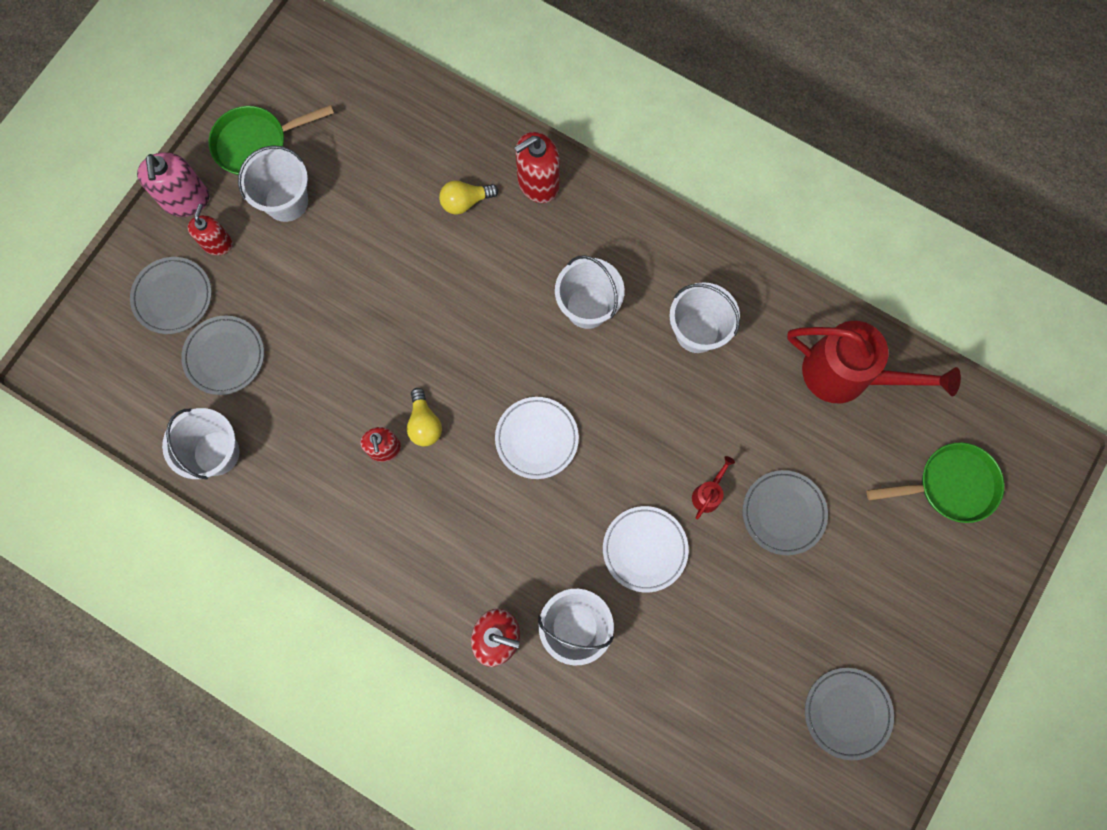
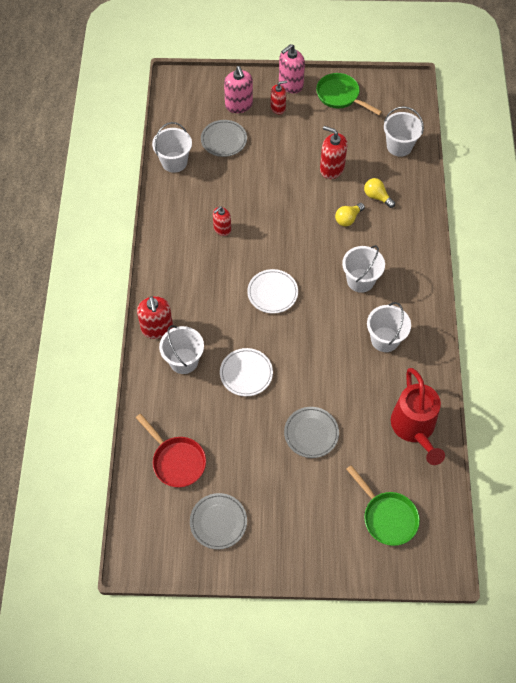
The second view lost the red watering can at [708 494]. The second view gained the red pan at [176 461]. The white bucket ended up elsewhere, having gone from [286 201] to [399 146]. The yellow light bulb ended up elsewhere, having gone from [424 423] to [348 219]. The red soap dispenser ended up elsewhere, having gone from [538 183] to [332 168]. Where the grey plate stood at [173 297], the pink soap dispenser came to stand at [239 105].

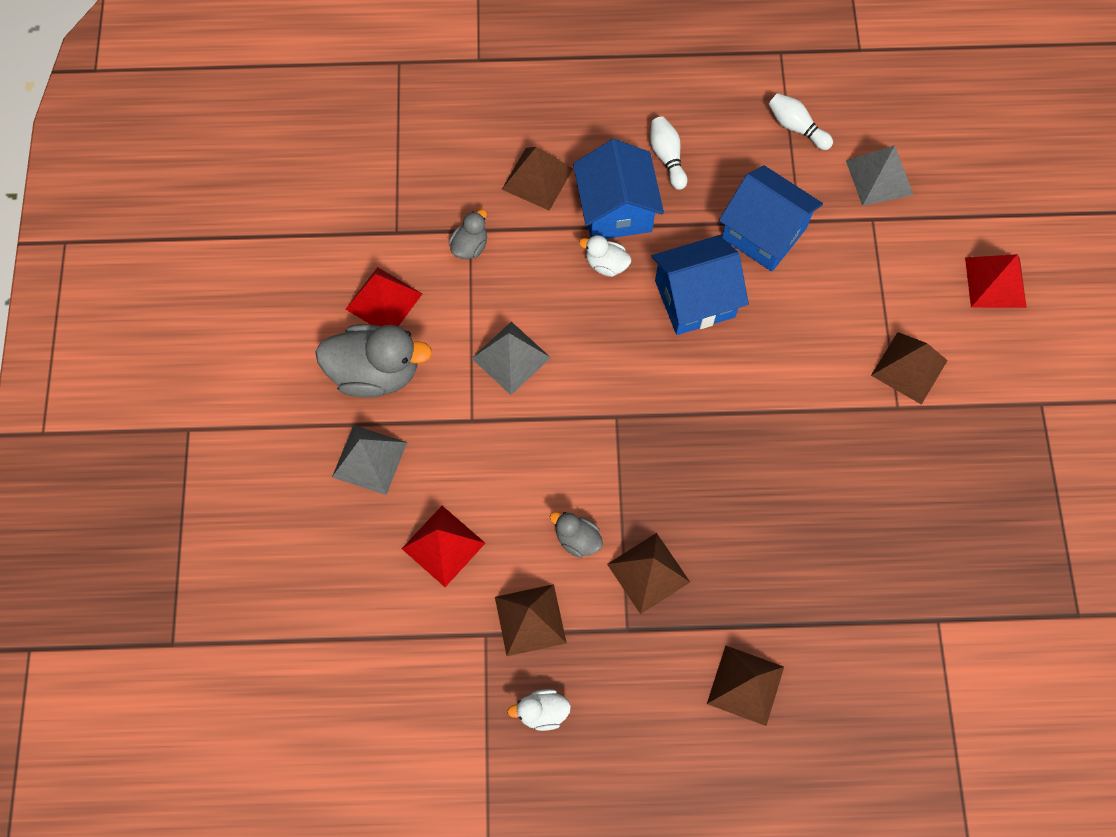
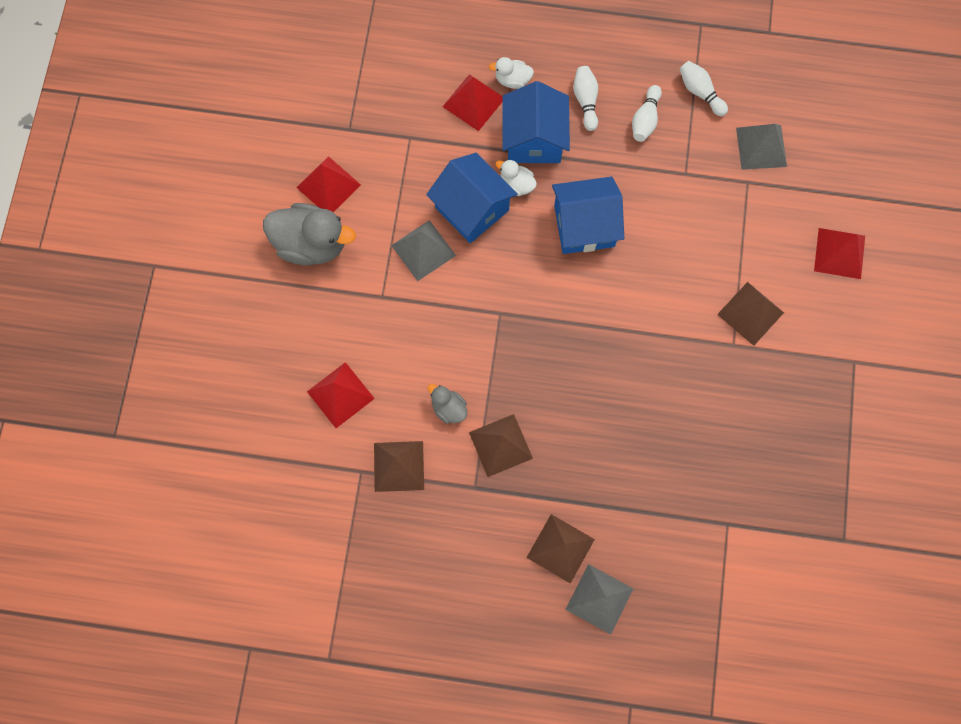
The second view lost the grey duck at [470 246]. The second view gained the white bowling pin at [645 120]. The grey pyramid ended up elsewhere, having gone from [369 459] to [599 599]. The white duck ended up elsewhere, having gone from [542 712] to [512 80]. The blue house ended up elsewhere, having gone from [764 233] to [472 209]. What was the brown pyramid at [537 179] turned into the red pyramid at [473 102].

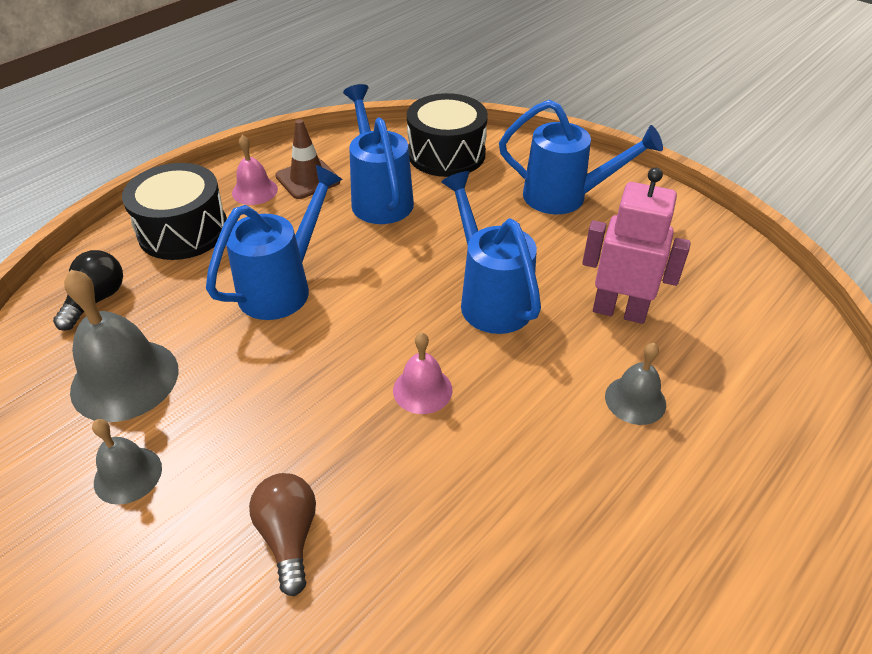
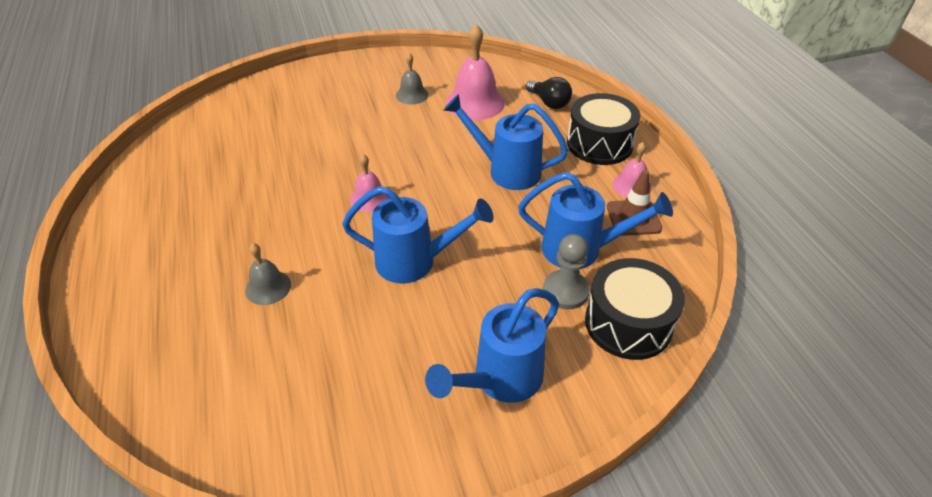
The second view lost the brown light bulb at [289 536]. The second view lost the pink robot at [619 311]. The second view gained the grey pawn at [565 291]. What was the grey bell at [125 379] turned into the pink bell at [475 102]. The blue watering can at [283 287] ended up facing another way, 135 degrees clockwise from before.

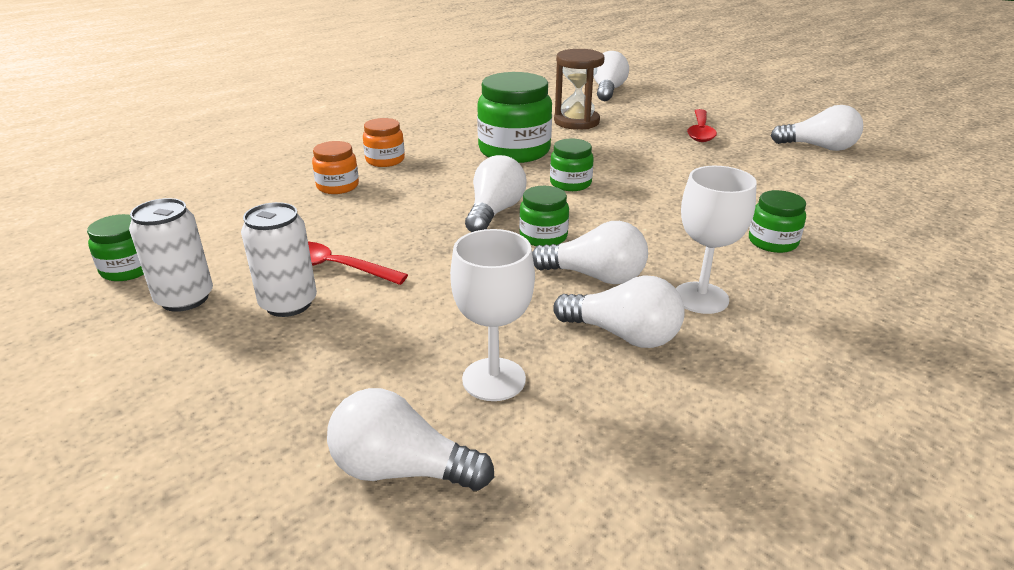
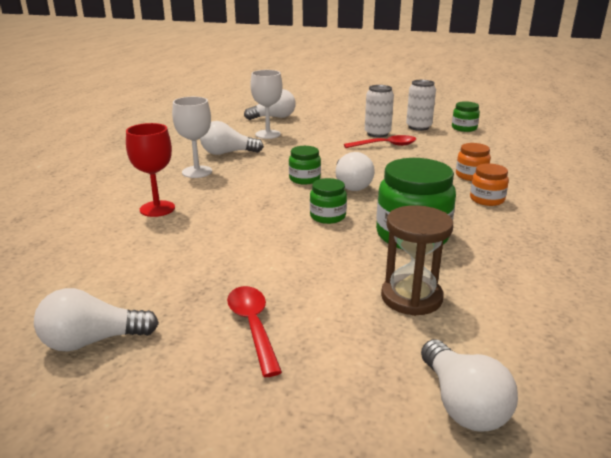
The second view lost the white light bulb at [595 276]. Where the green jar stood at [772 242], the red goblet came to stand at [157 209].

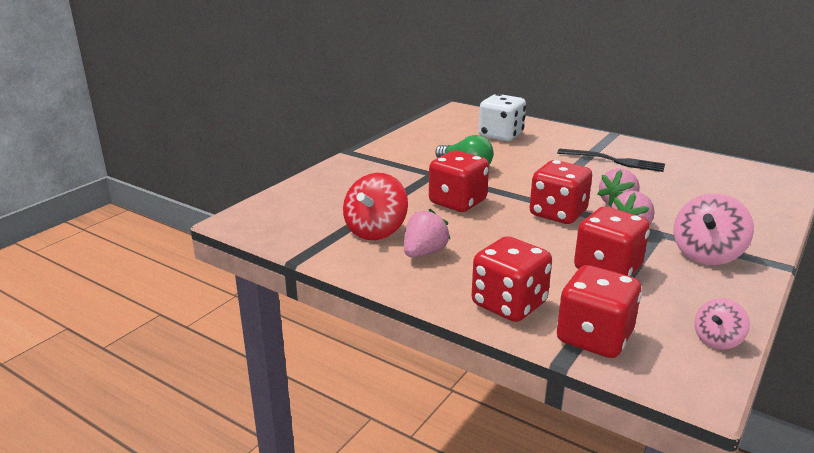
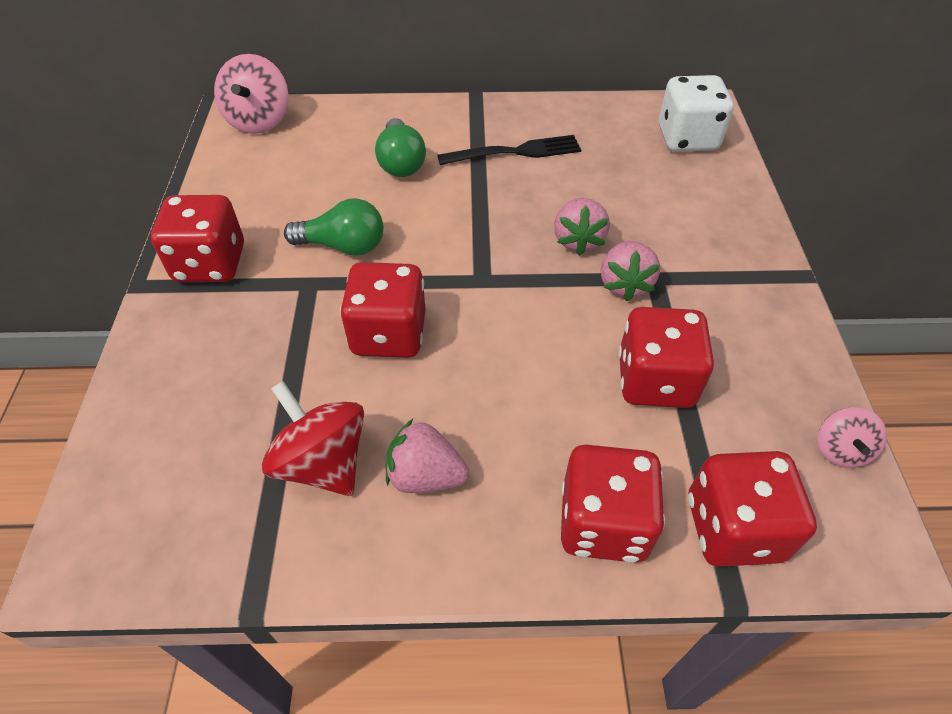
The second view gained the green light bulb at [401 162]. The white dice ended up elsewhere, having gone from [501 135] to [687 139]. The red dice ended up elsewhere, having gone from [558 214] to [210 264]. The pink spinning top ended up elsewhere, having gone from [706 255] to [259 121]. The red spinning top at [376 231] ended up facing another way, 150 degrees clockwise from before. The pink strawberry at [424 253] ended up facing another way, 75 degrees counterclockwise from before.

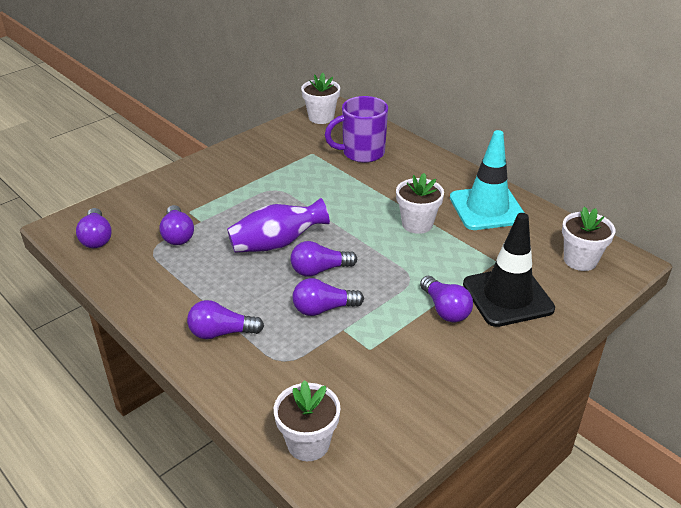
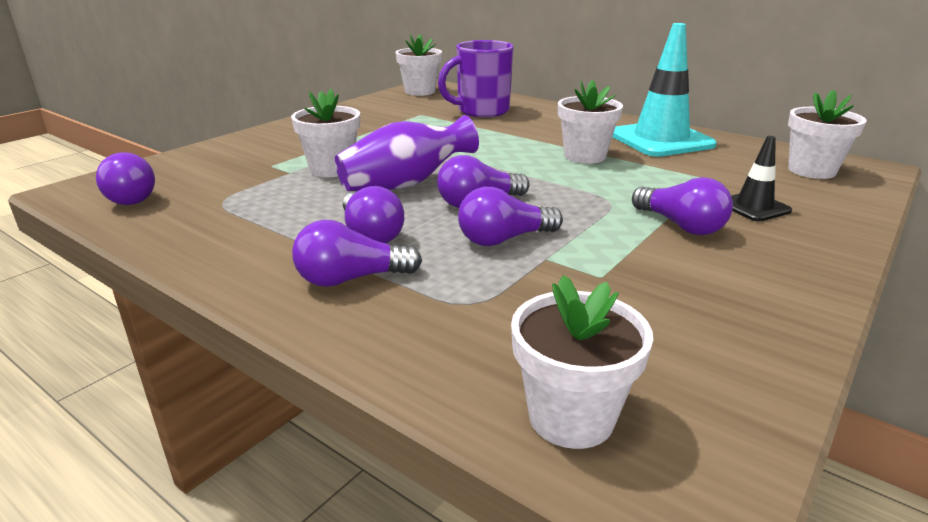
The second view gained the white flower pot at [331 169]. The purple light bulb ended up elsewhere, having gone from [178 235] to [370 234]. The size of the black traffic cone at [507 296] changed by a factor of 0.51.

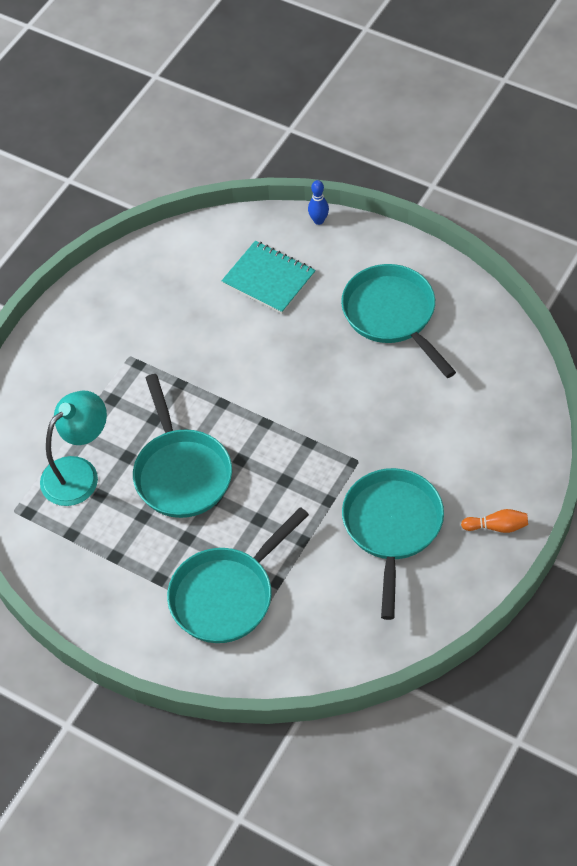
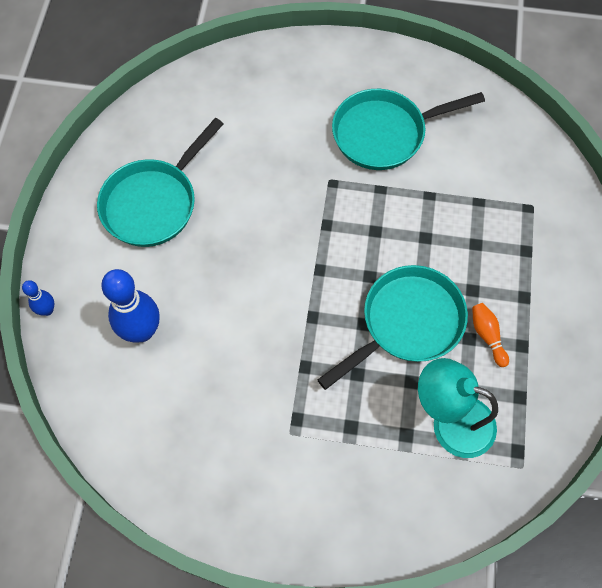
The second view lost the turquoise pan at [226 595]. The orange bowling pin ended up elsewhere, having gone from [497 527] to [487 336]. Where the turquoise notebook stood at [268 279], the blue bowling pin came to stand at [142 331].

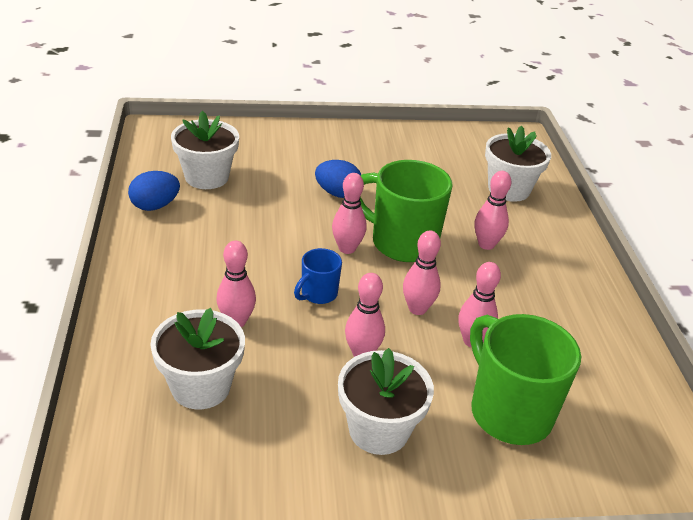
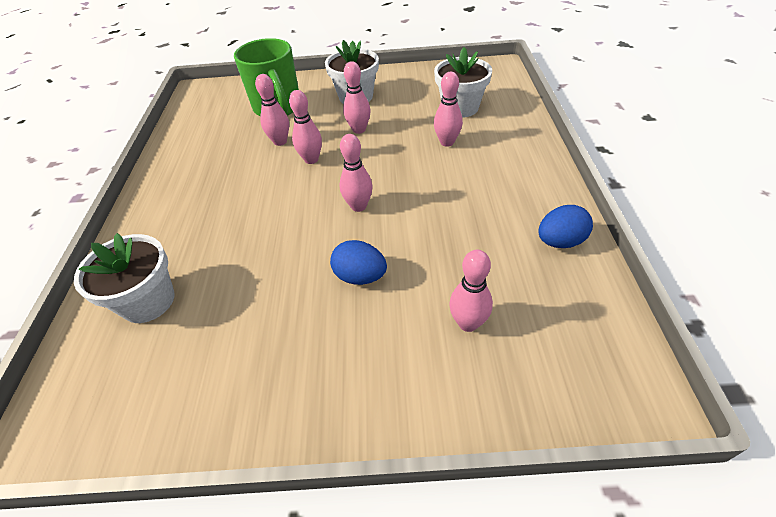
The second view lost the white flower pot at [207 177]. The second view lost the blue mug at [318 294]. The second view lost the green mug at [401 243]. The pink bowling pin ended up elsewhere, having gone from [486 244] to [468 323].

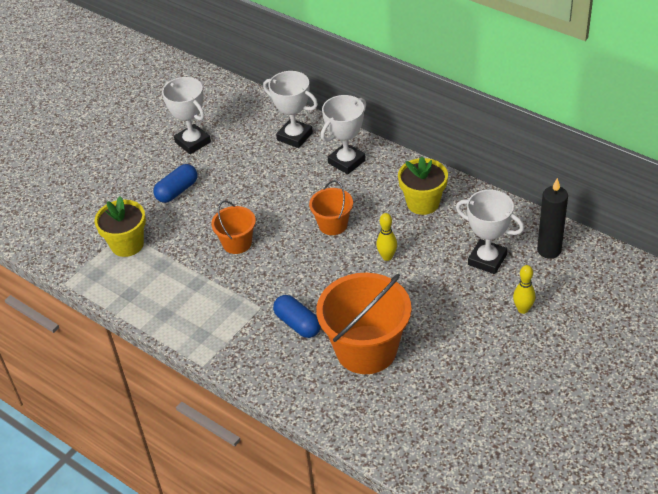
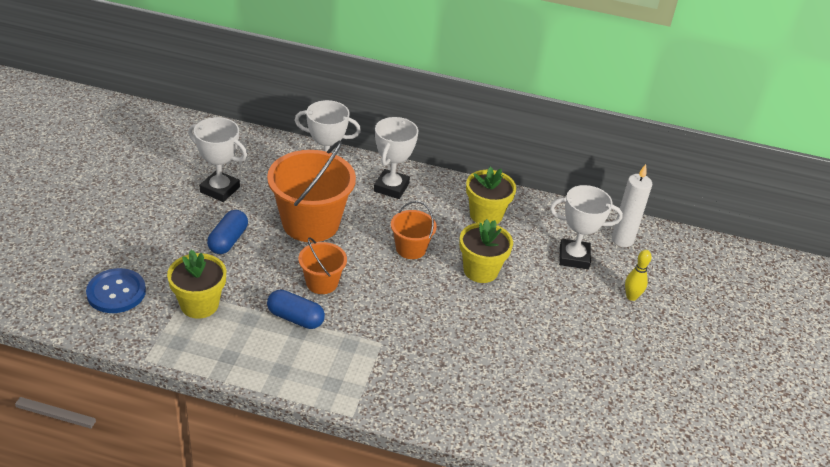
The second view gained the blue button at [116 292]. The blue capsule ended up elsewhere, having gone from [297 324] to [295 318]. The orange bucket ended up elsewhere, having gone from [366 349] to [310 223]. Where the yellow bowling pin stood at [387 257], the yellow flower pot came to stand at [480 270]. What was the black candle at [549 250] turned into the white candle at [622 240].

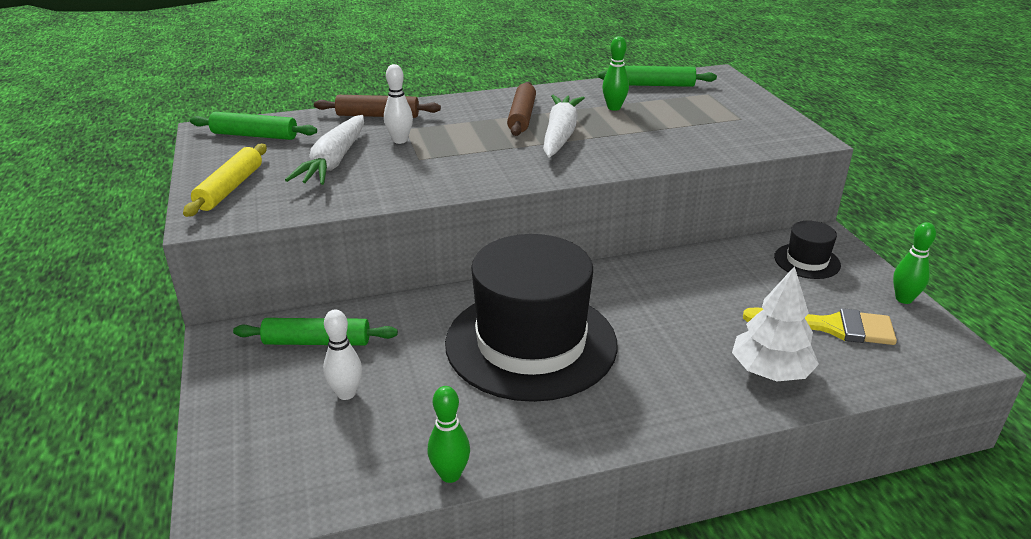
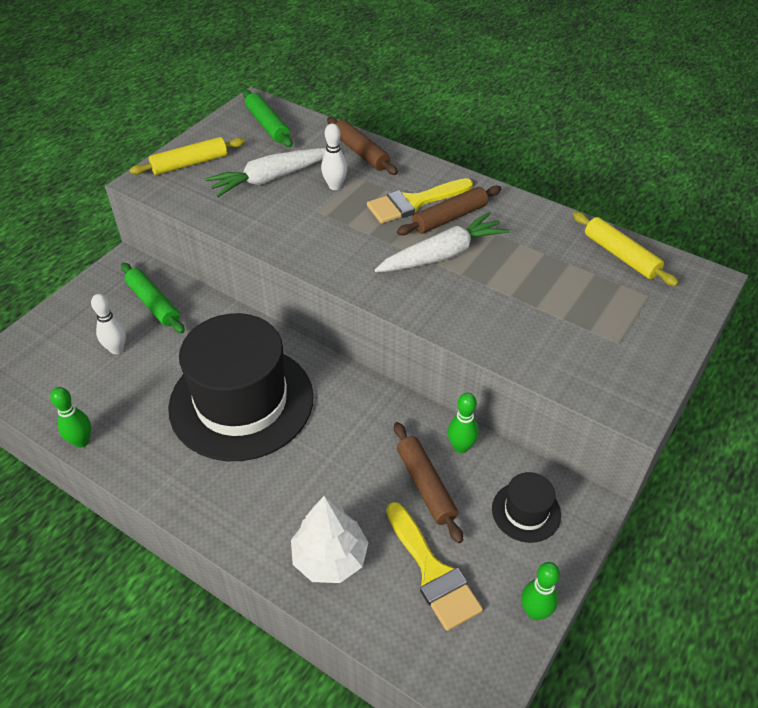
The second view gained the yellow brush at [414 202]. The second view gained the brown rolling pin at [425 486]. The green bowling pin ended up elsewhere, having gone from [614 108] to [461 447]. What was the green rolling pin at [656 85] turned into the yellow rolling pin at [620 255].

